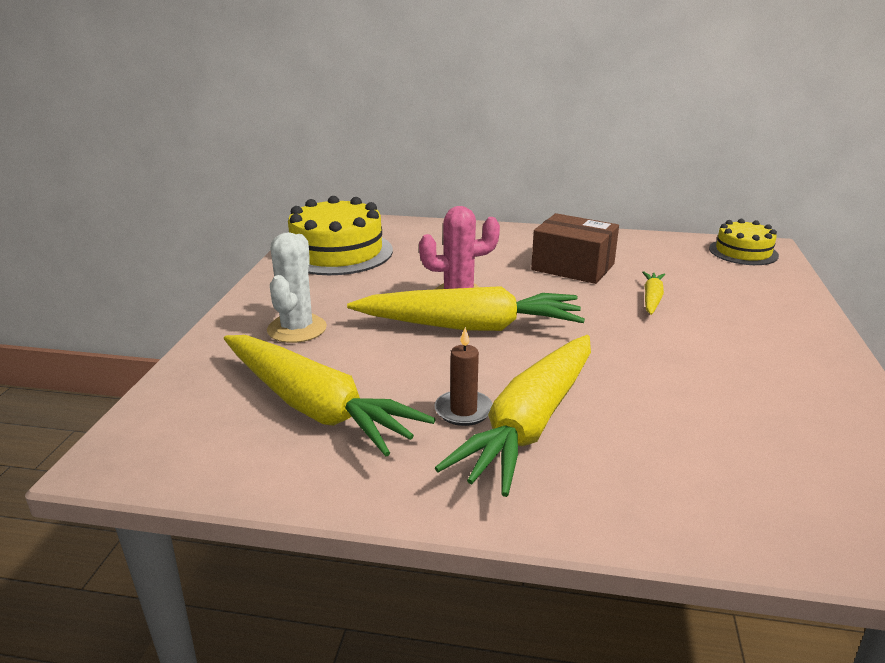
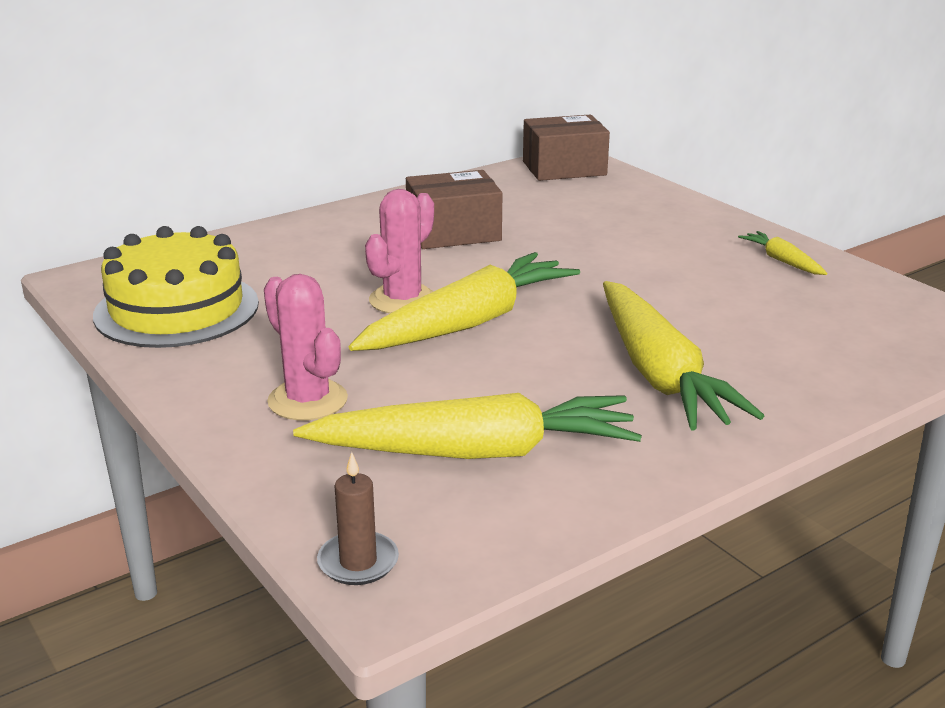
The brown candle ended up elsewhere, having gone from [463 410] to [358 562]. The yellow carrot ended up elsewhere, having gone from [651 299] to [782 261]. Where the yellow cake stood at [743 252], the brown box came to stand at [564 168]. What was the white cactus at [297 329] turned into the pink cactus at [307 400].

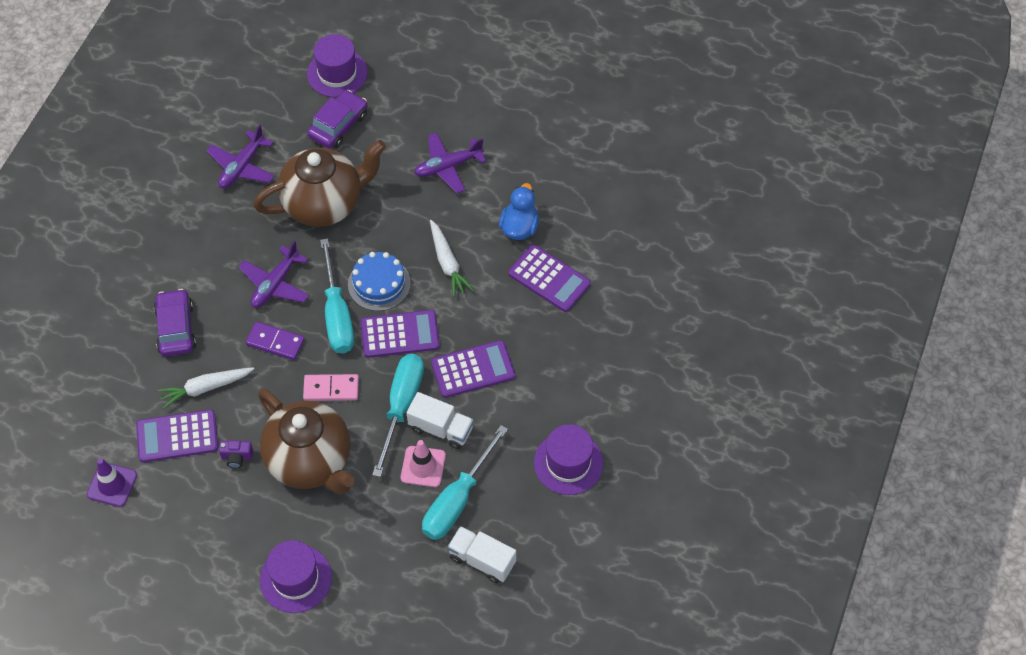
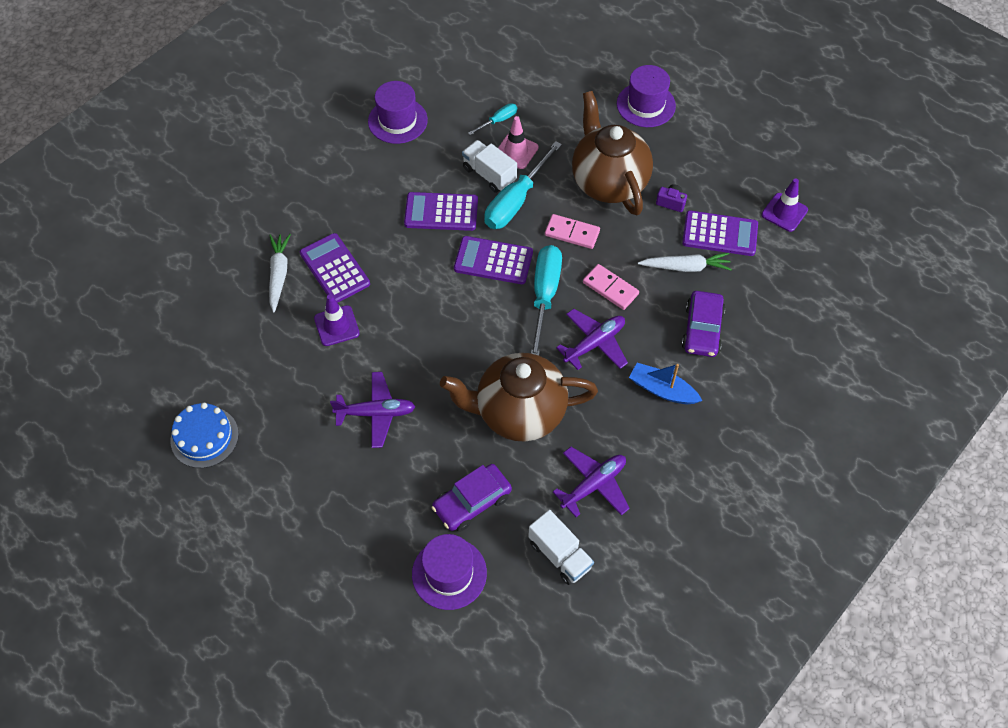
The second view gained the blue boat at [662 390]. The blue cake ended up elsewhere, having gone from [379 284] to [204 437]. The white carrot ended up elsewhere, having gone from [447 263] to [279 274]. The white truck ended up elsewhere, having gone from [482 560] to [560 555]. Where the blue duck stood at [519 227], the purple traffic cone came to stand at [336 326]. What was the purple domino at [275 342] turned into the pink domino at [610 288]. The size of the turquoise screwdriver at [457 500] changed by a factor of 0.49.

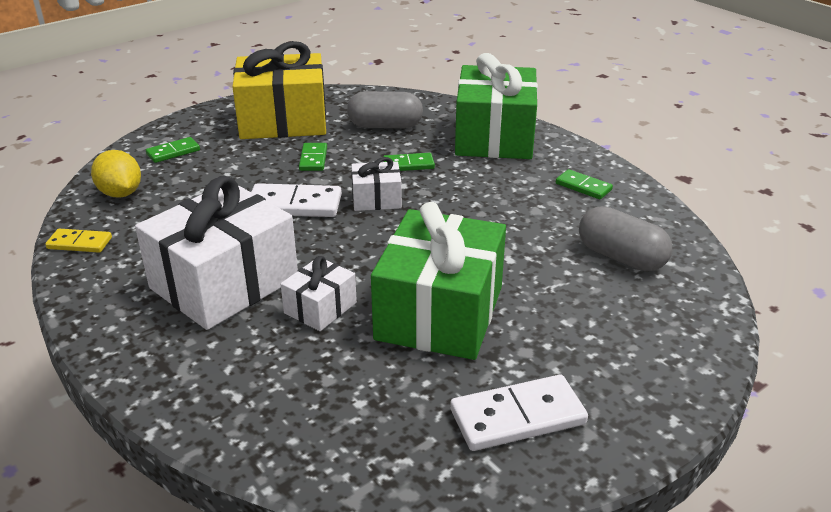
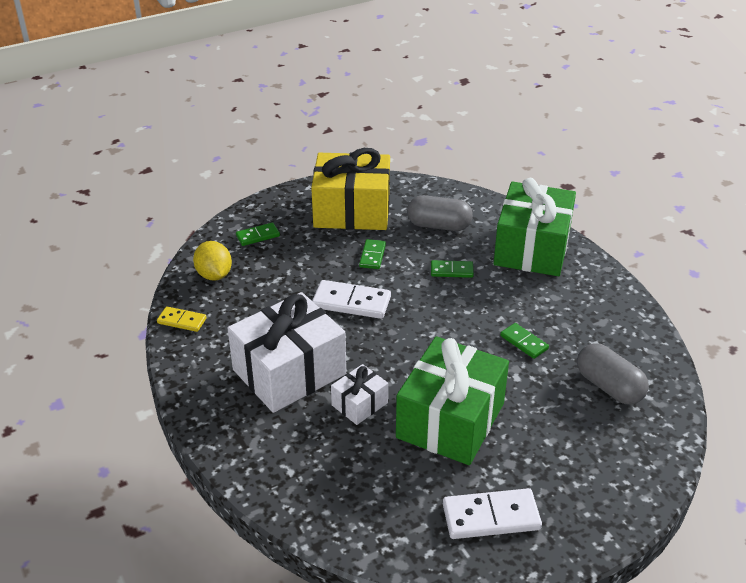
The second view lost the white gift at [376 199]. The green domino ended up elsewhere, having gone from [583 187] to [524 342].

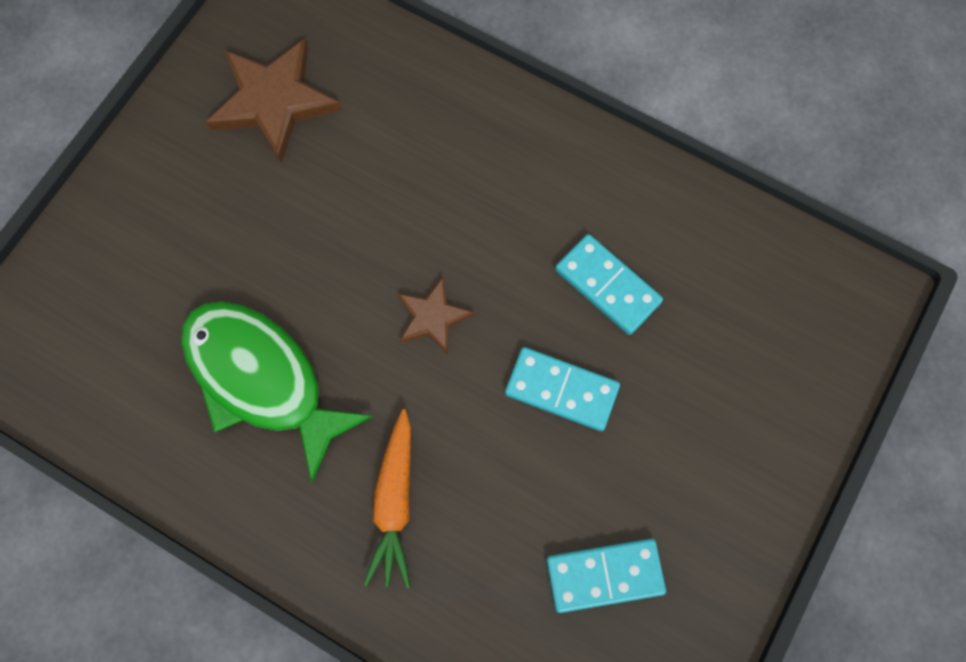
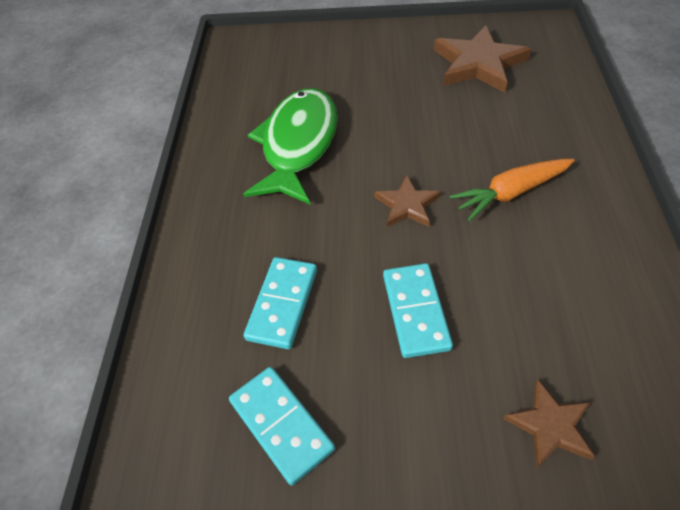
The second view gained the brown star at [550 426]. The orange carrot ended up elsewhere, having gone from [395 501] to [511 193]. The turquoise domino ended up elsewhere, having gone from [607 286] to [282 304].

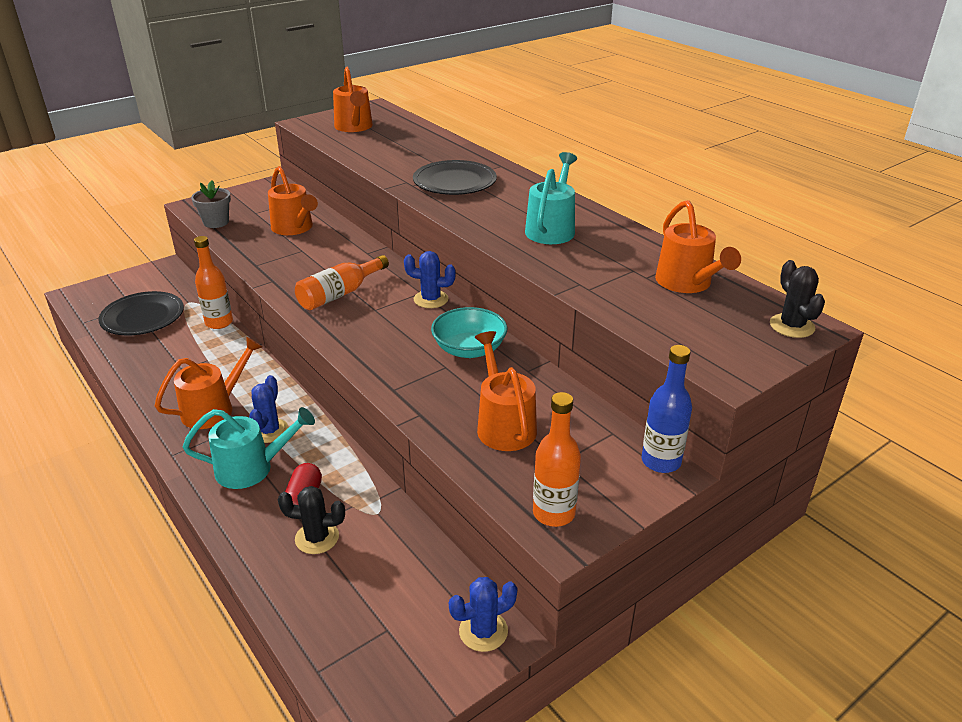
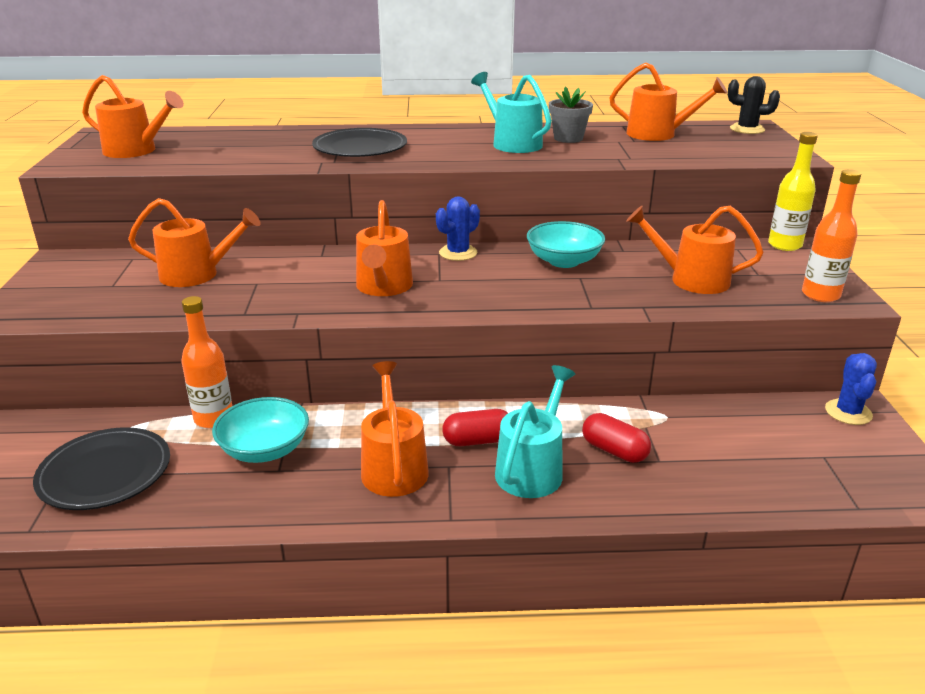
The second view lost the black cactus at [317 538]. The second view gained the turquoise bowl at [265 450]. The grey flower pot ended up elsewhere, having gone from [216 222] to [568 138]. Where the blue cactus stood at [269 431], the red capsule came to stand at [478 441]. Where the orange bottle stood at [339 294], the orange watering can came to stand at [383 287]. What was the blue bottle at [661 461] turned into the yellow bottle at [784 245].

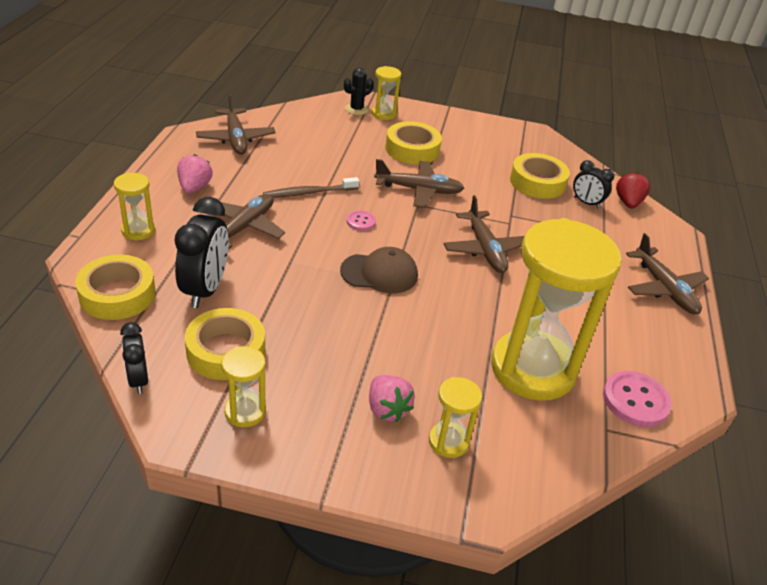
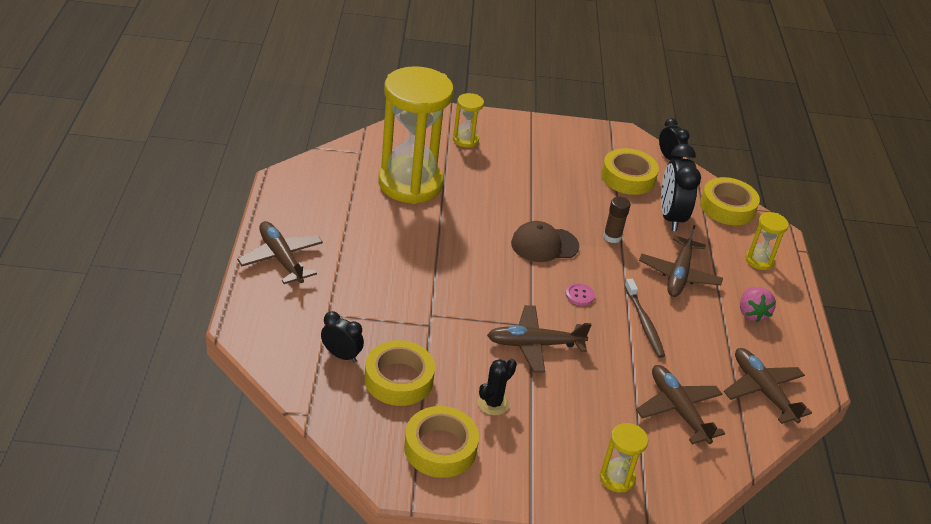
The second view lost the yellow hourglass at [245 411]. The second view lost the pink strawberry at [387 409]. The second view lost the pink button at [635 400]. The second view lost the red strawberry at [628 203]. The second view gained the brown glue stick at [612 237]. The black cactus ended up elsewhere, having gone from [356 109] to [493 403]. The yellow tape ended up elsewhere, having gone from [412 149] to [440 448]. The brown plane ended up elsewhere, having gone from [485 249] to [678 410]. The brown toothbrush at [308 193] ended up facing another way, 105 degrees clockwise from before.

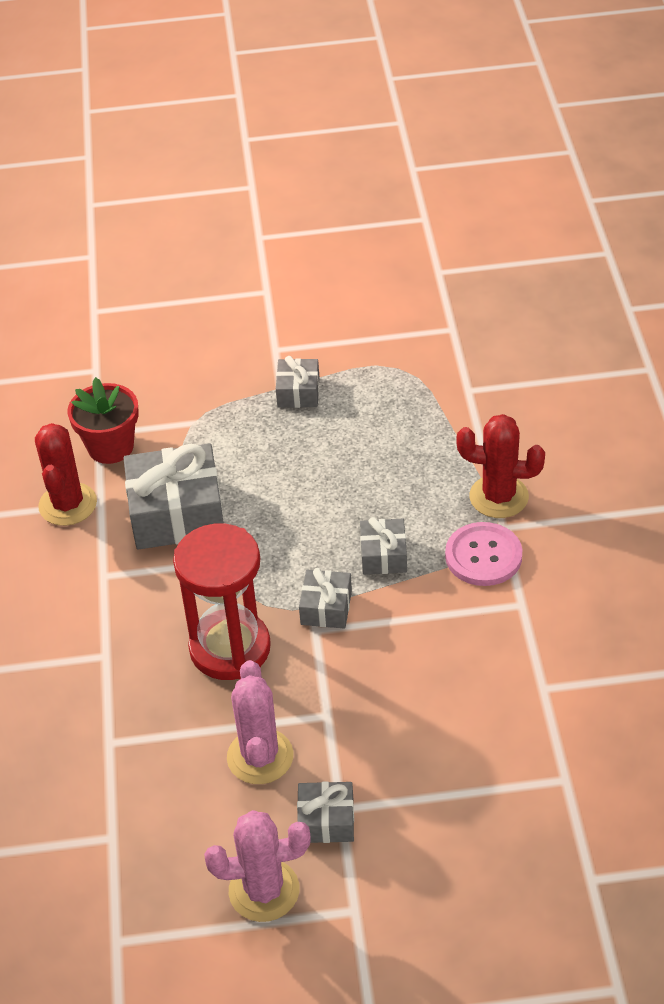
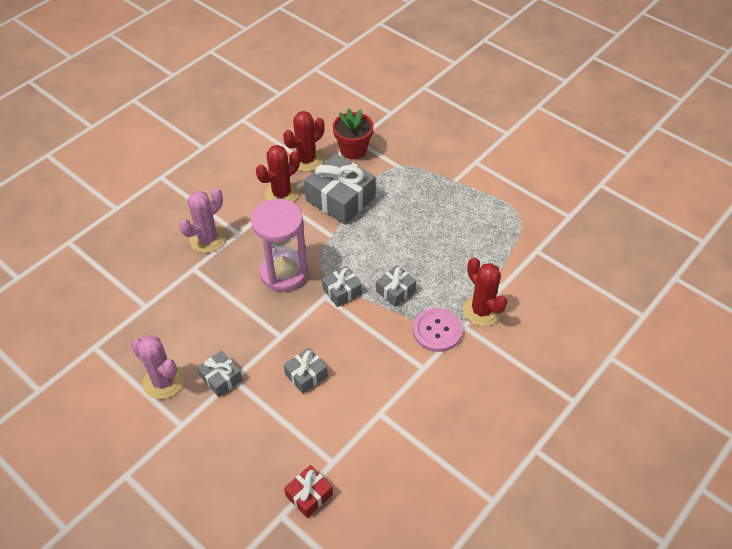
The second view gained the red cactus at [281 194]. The second view gained the red gift at [309 495]. The pink cactus ended up elsewhere, having gone from [260 757] to [207 239]. The grey gift ended up elsewhere, having gone from [298 392] to [306 375]. What was the red hourglass at [230 648] turned into the pink hourglass at [284 273].

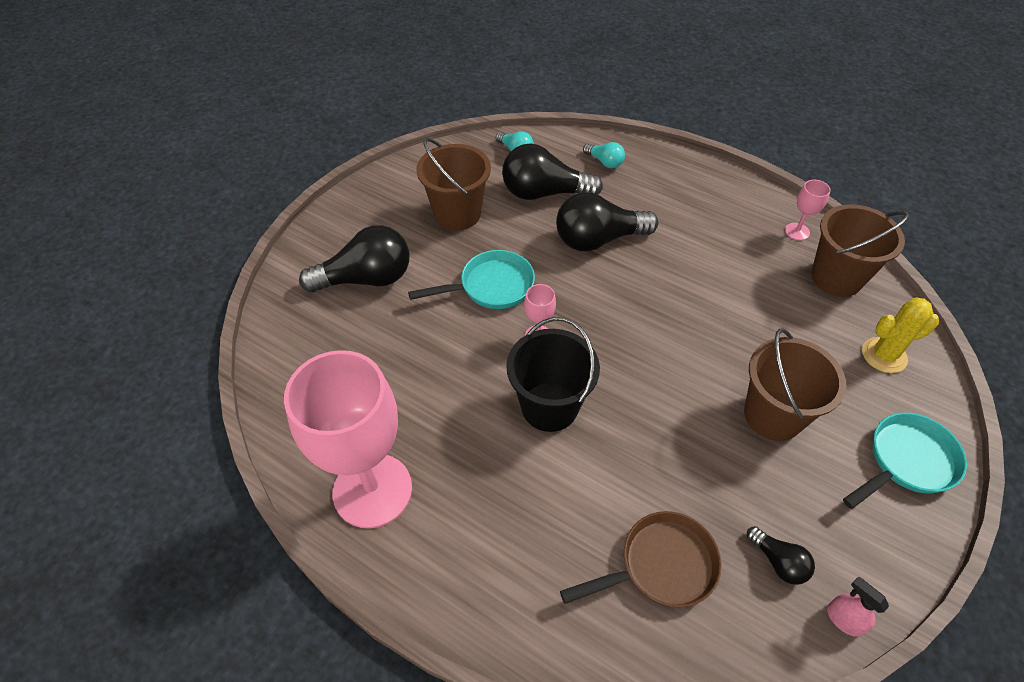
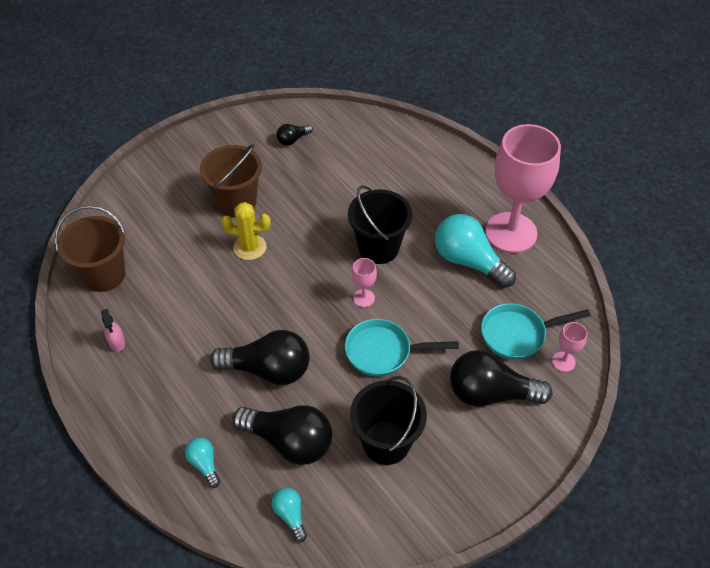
The second view lost the brown pan at [660 566]. The second view gained the turquoise light bulb at [468 261]. The pink goblet ended up elsewhere, having gone from [797 231] to [563 361]. The pink spray bottle ended up elsewhere, having gone from [843 619] to [117 342]. The turquoise pan ended up elsewhere, having gone from [906 461] to [517 334]. The yellow cactus ended up elsewhere, having gone from [884 355] to [250 247]. What was the brown bucket at [457 214] turned into the black bucket at [386 442]. The black light bulb at [778 562] ended up facing another way, 105 degrees counterclockwise from before.

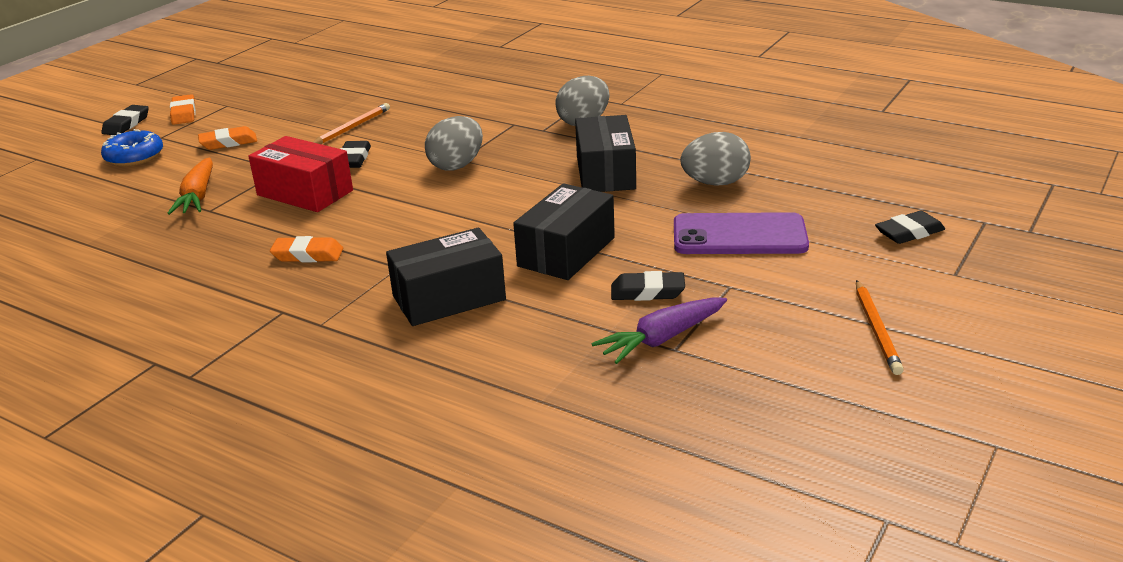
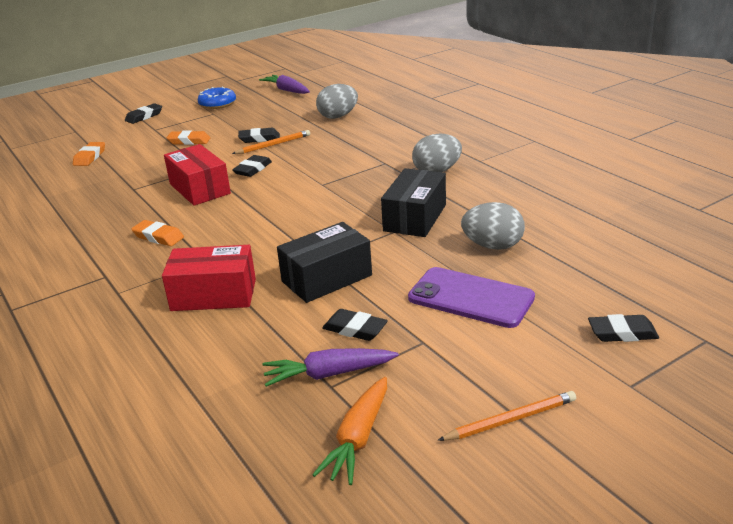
The second view gained the black eraser at [259 138]. The second view gained the purple carrot at [287 90]. The blue donut ended up elsewhere, having gone from [134 157] to [217 104]. The orange carrot ended up elsewhere, having gone from [197 196] to [358 439]. The orange eraser ended up elsewhere, having gone from [183 113] to [90 157]. The grey egg ended up elsewhere, having gone from [457 165] to [338 116]. What was the black box at [449 298] turned into the red box at [214 295]. The orange pencil at [877 329] ended up facing another way, 135 degrees counterclockwise from before.

